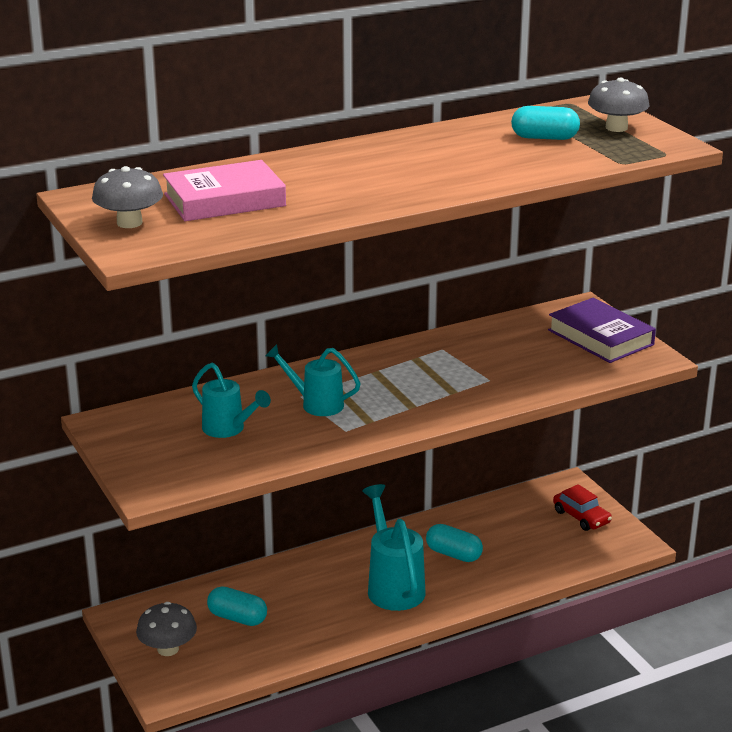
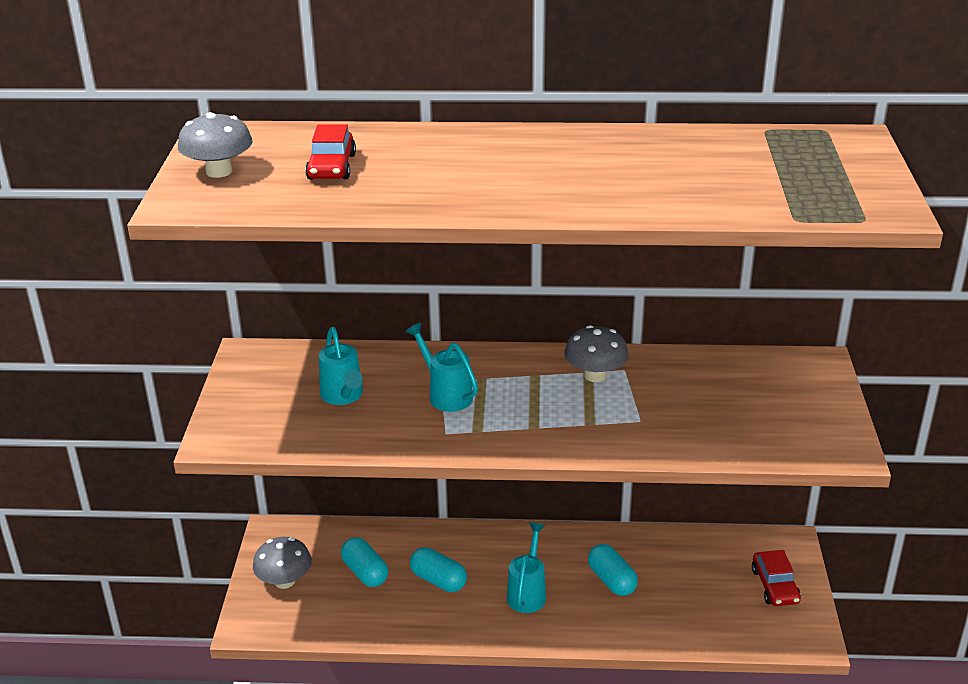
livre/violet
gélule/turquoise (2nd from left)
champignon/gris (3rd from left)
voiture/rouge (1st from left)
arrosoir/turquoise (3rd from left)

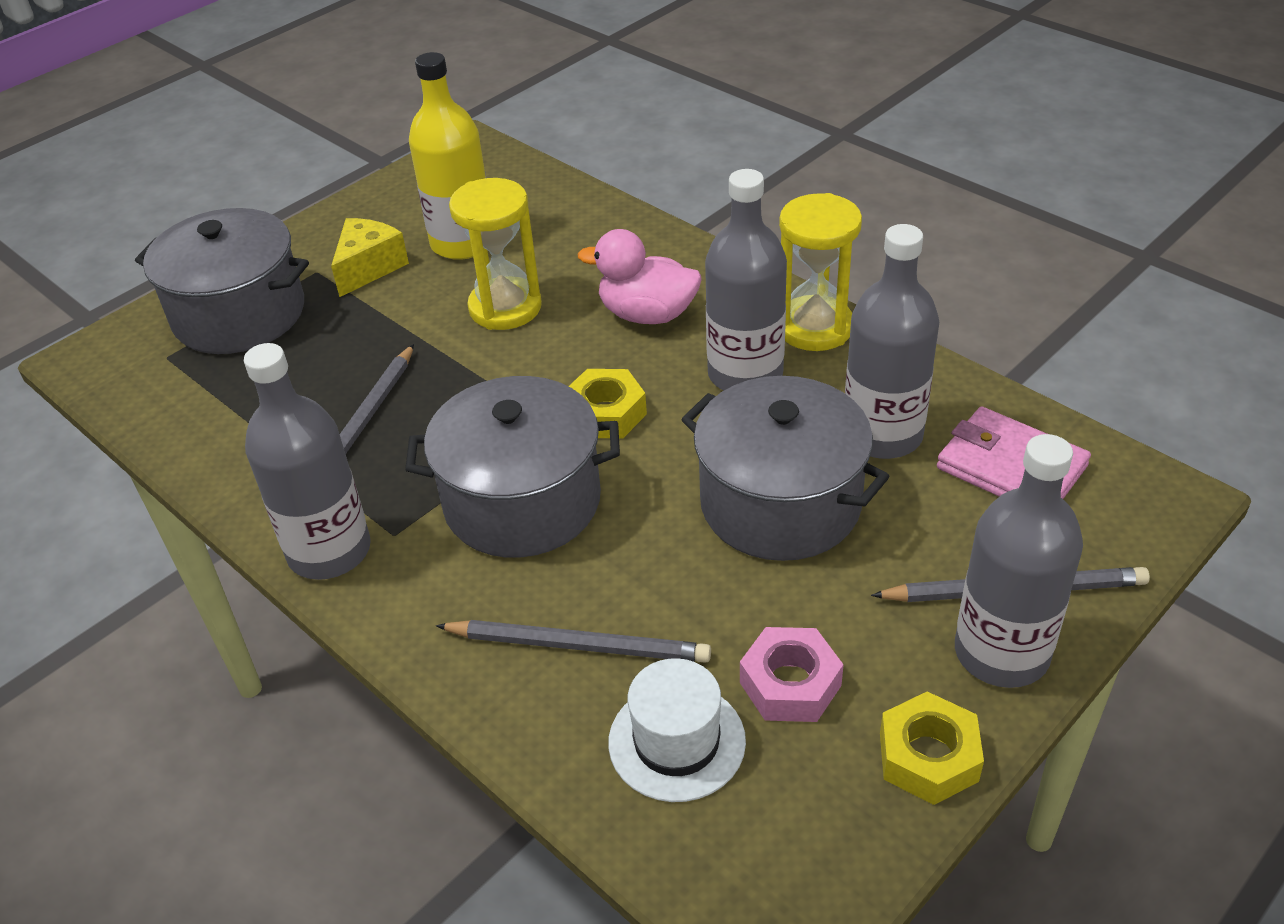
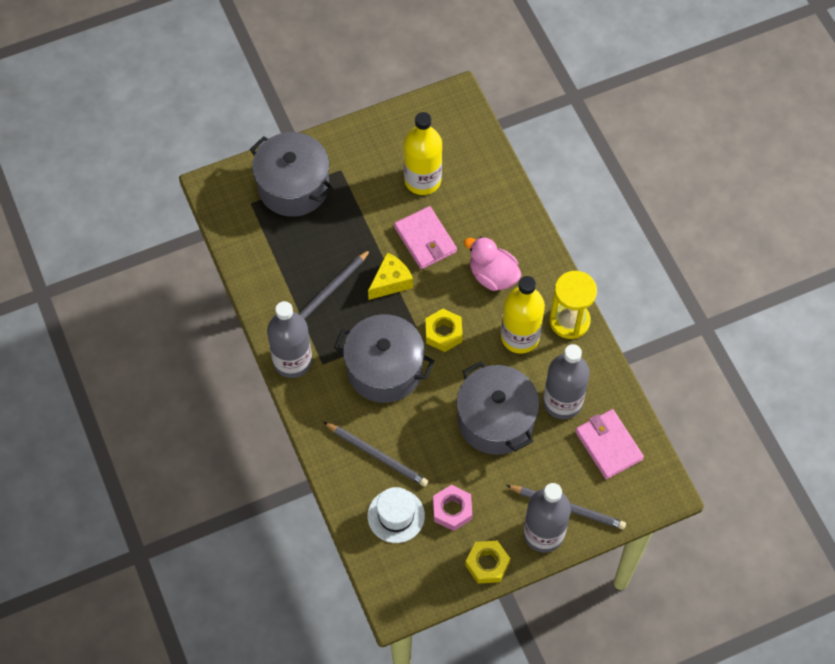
fromage/jaune
portefeuille/rose (1st from left)
bouteille/jaune (2nd from left)

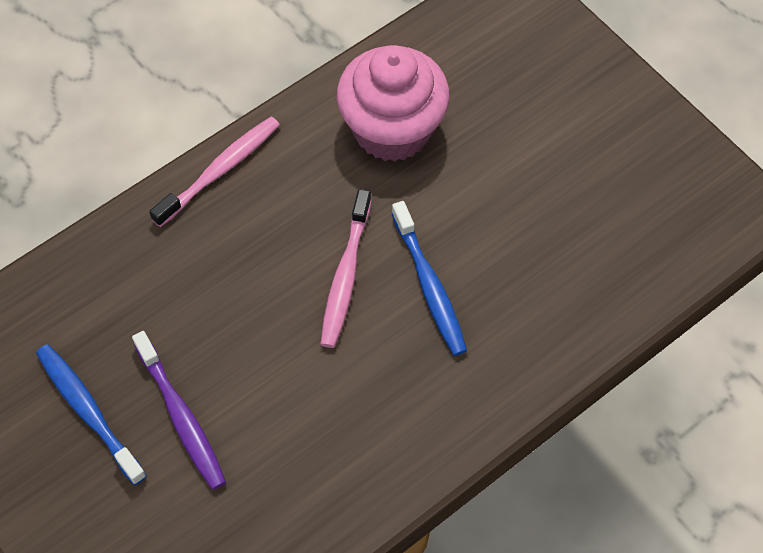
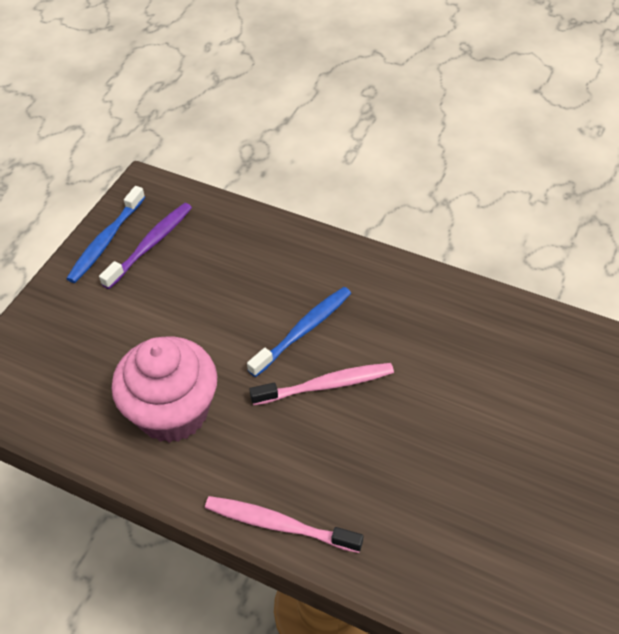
brosse à dents/bleu (1st from left)
brosse à dents/violet

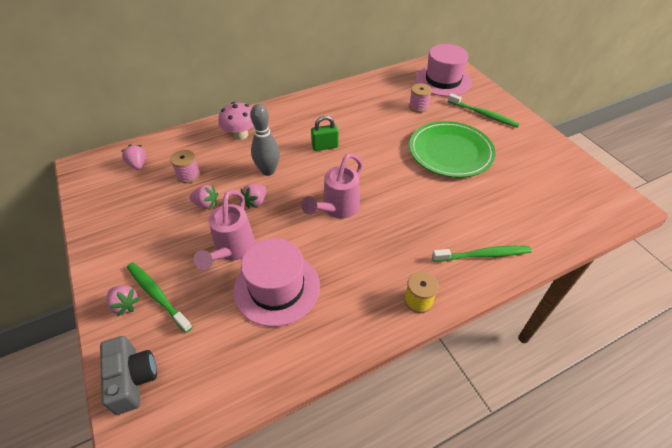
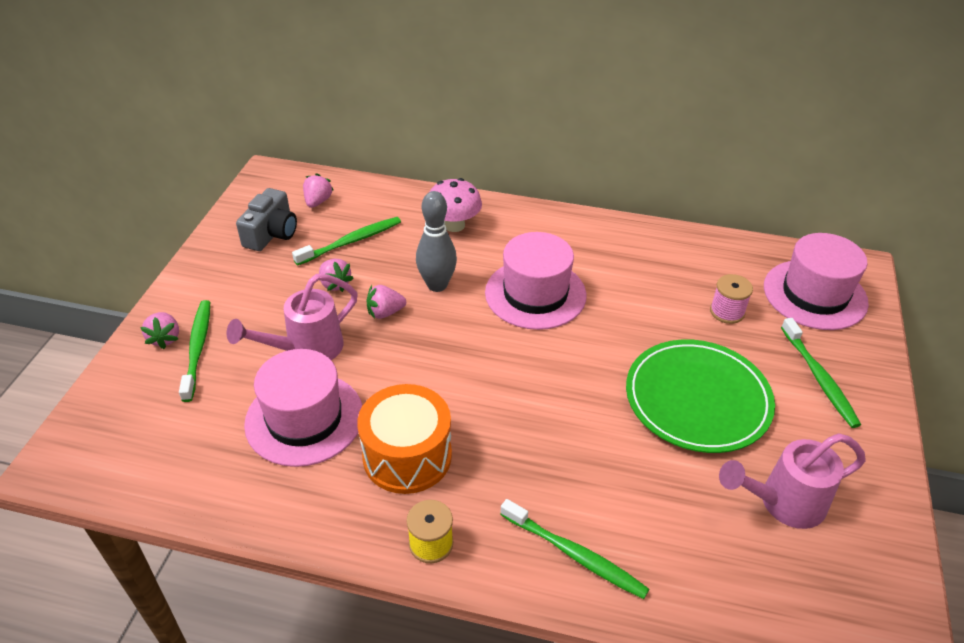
tambour/orange
appareil photo/gris
arrosoir/rose (2nd from left)
brosse à dents/vert (2nd from left)
chapeau/rose (2nd from left)

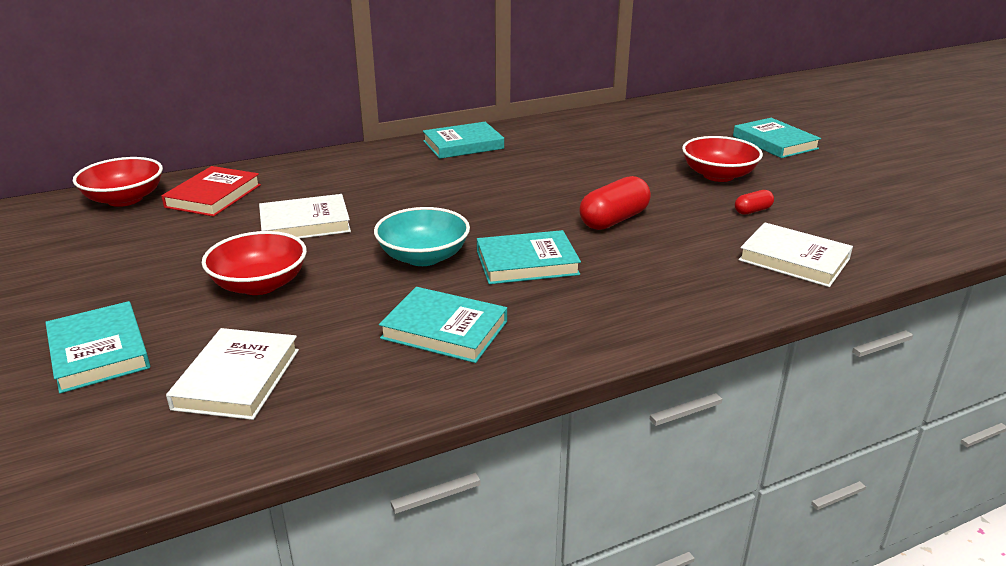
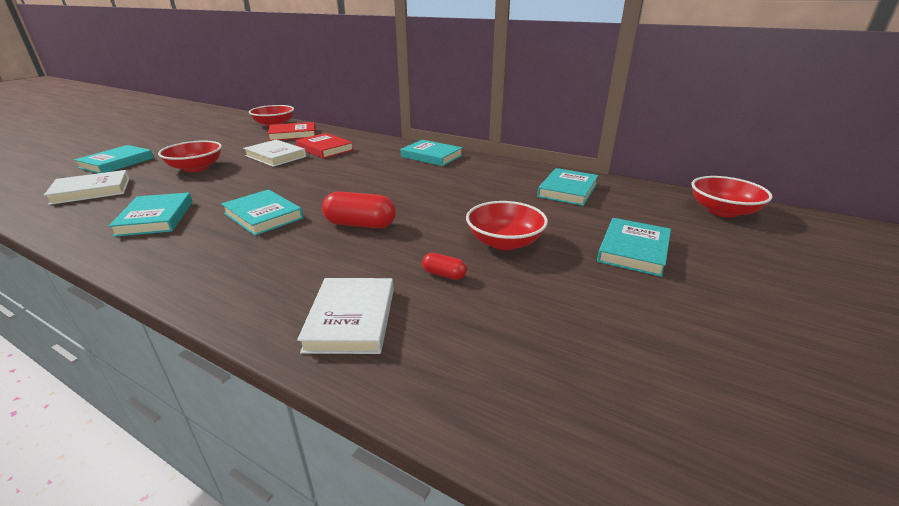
bol/turquoise
livre/rouge (2nd from left)
livre/turquoise (5th from left)
bol/rouge (4th from left)

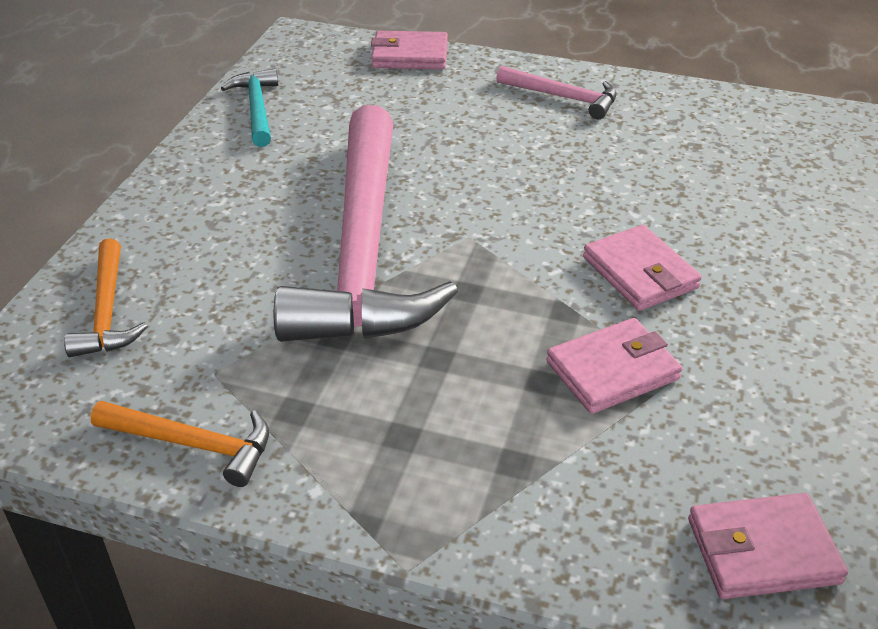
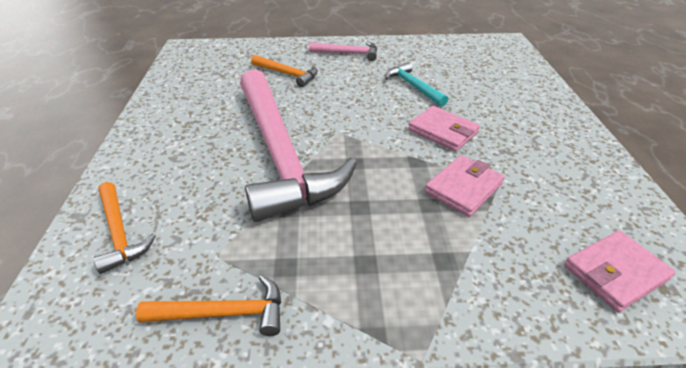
portefeuille/rose (1st from left in the first image)
marteau/orange (3rd from left)
marteau/turquoise

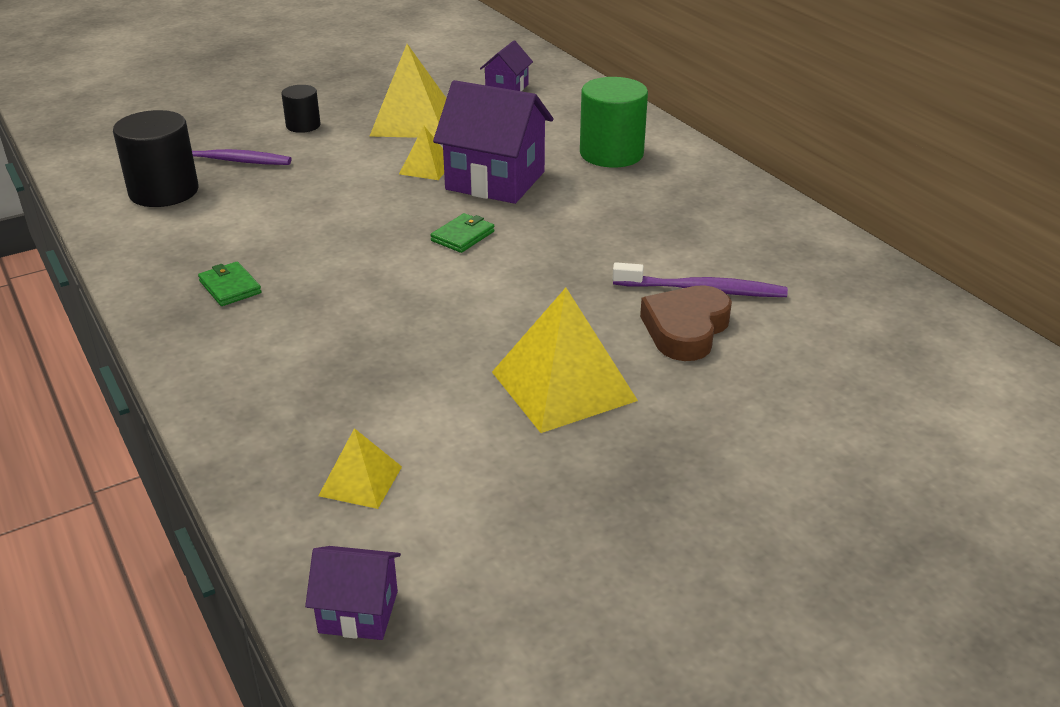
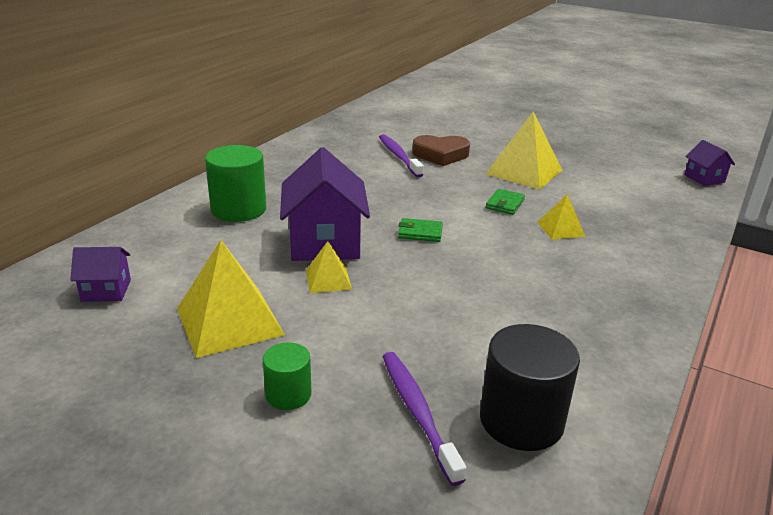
portefeuille/vert (2nd from left)
pyramide/jaune (4th from left)
cylindre/vert (2nd from left)

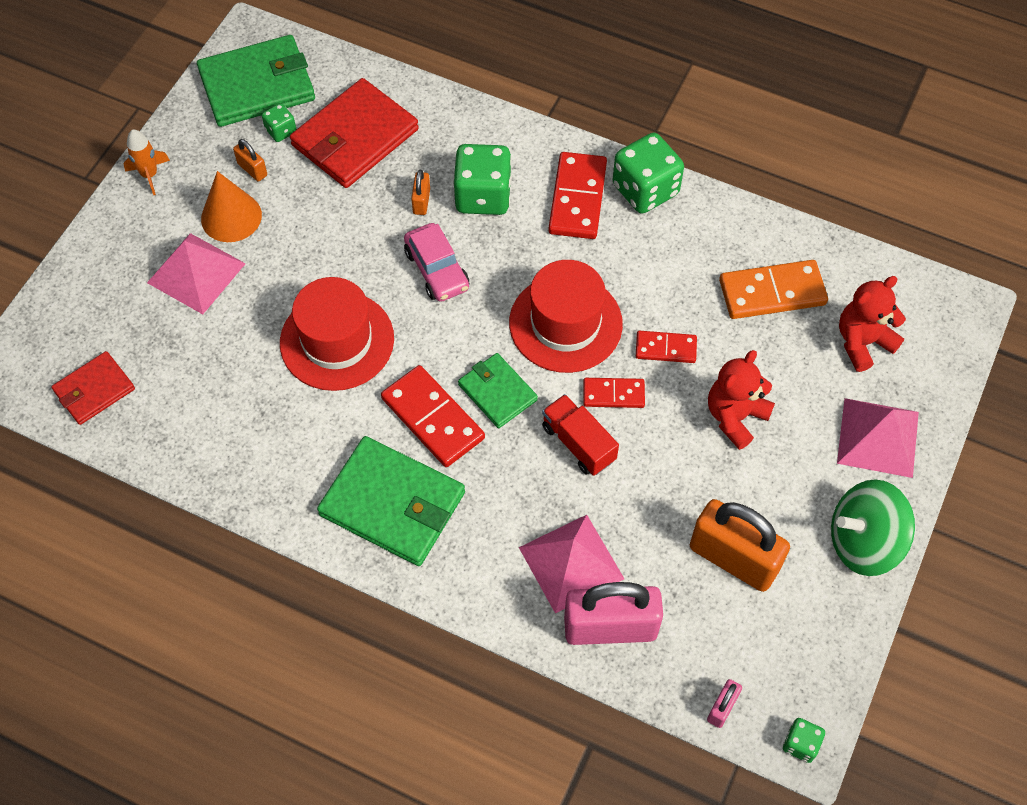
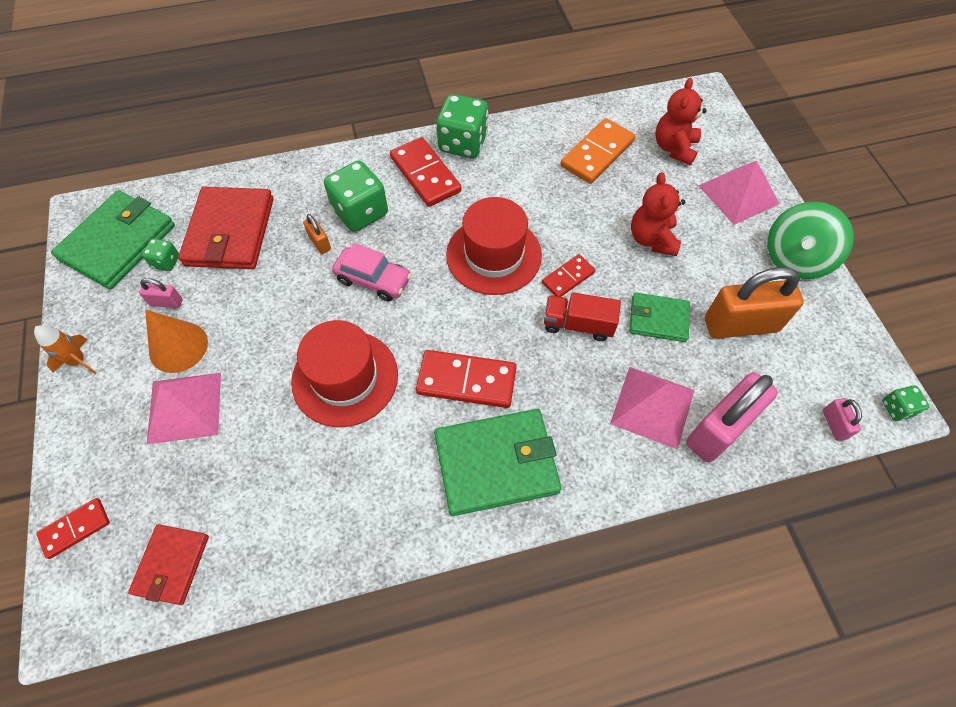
portefeuille/vert (3rd from left)
domino/rouge (1st from left)
cadenas/rose (1st from left)

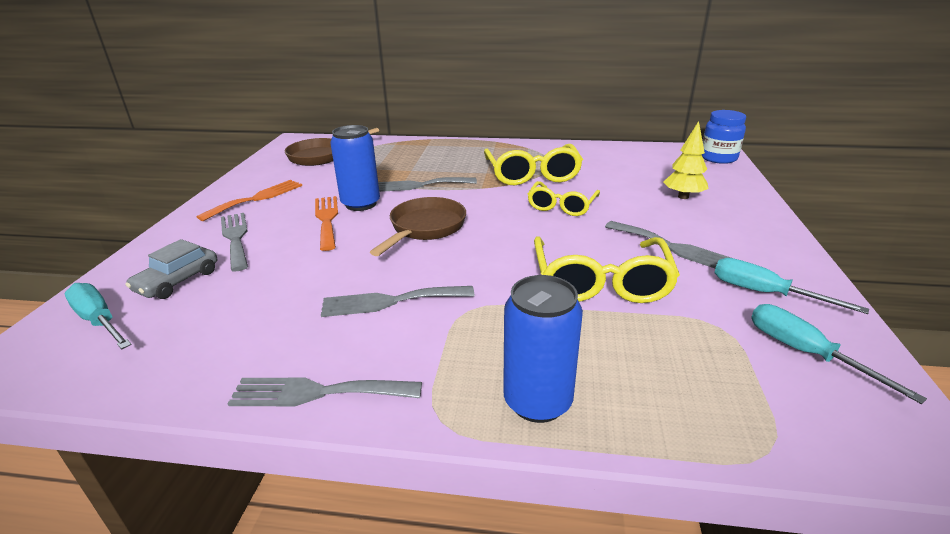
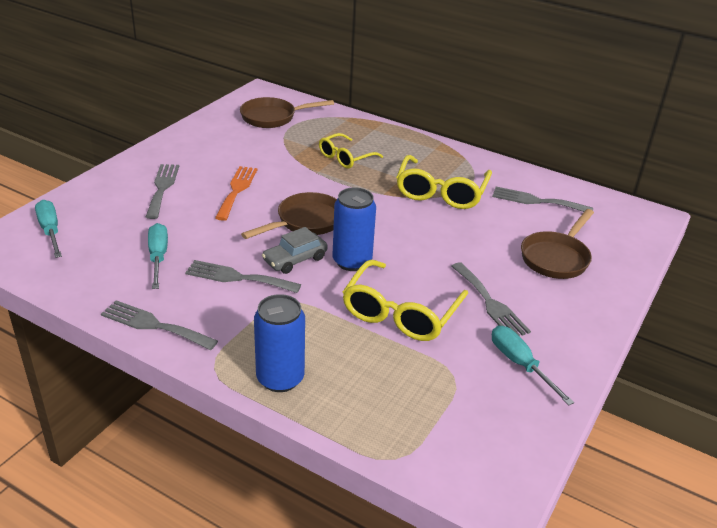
fourchette/orange (1st from left in the first image)
bocal/bleu
voiture/gris
canette/bleu (2nd from left)
fourchette/gris (5th from left)
lunettes/jaune (1st from left)
tournevis/turquoise (2nd from left)
poêle/marron (3rd from left)

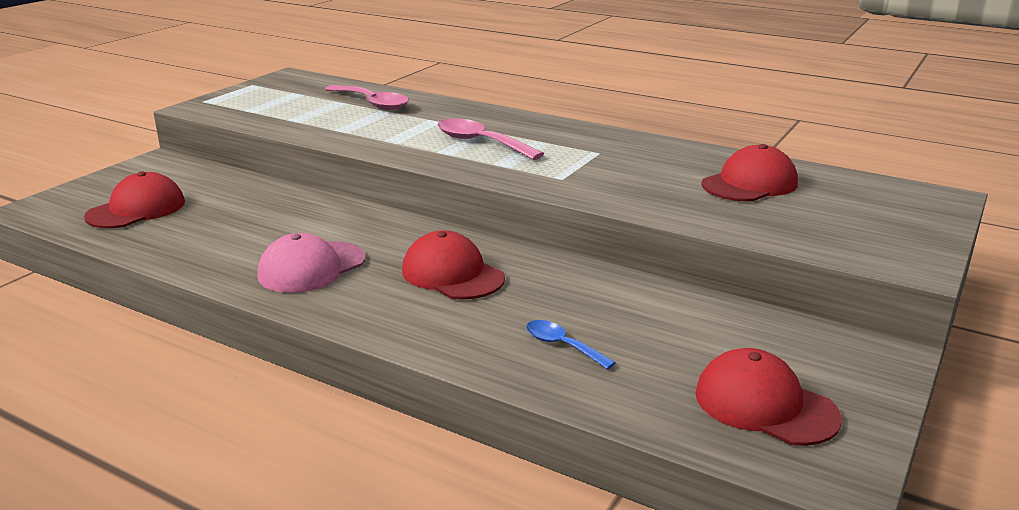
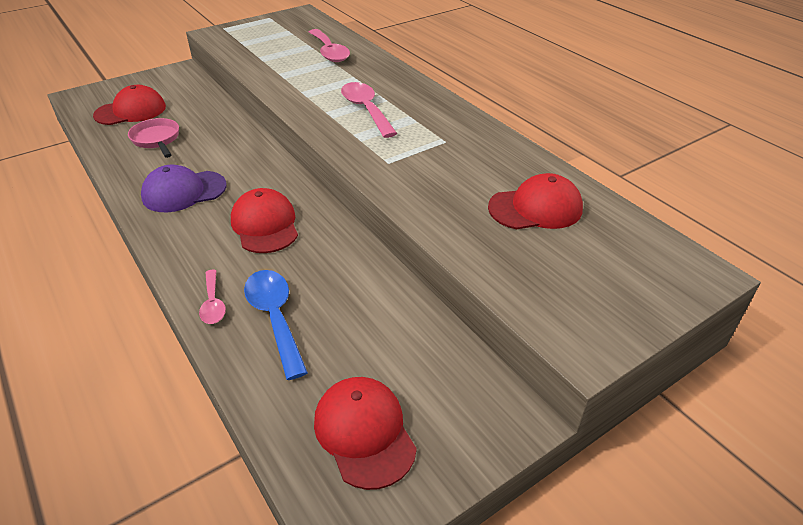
poêle/rose
cuillère/rose (1st from left)
casquette/violet
cuillère/bleu

